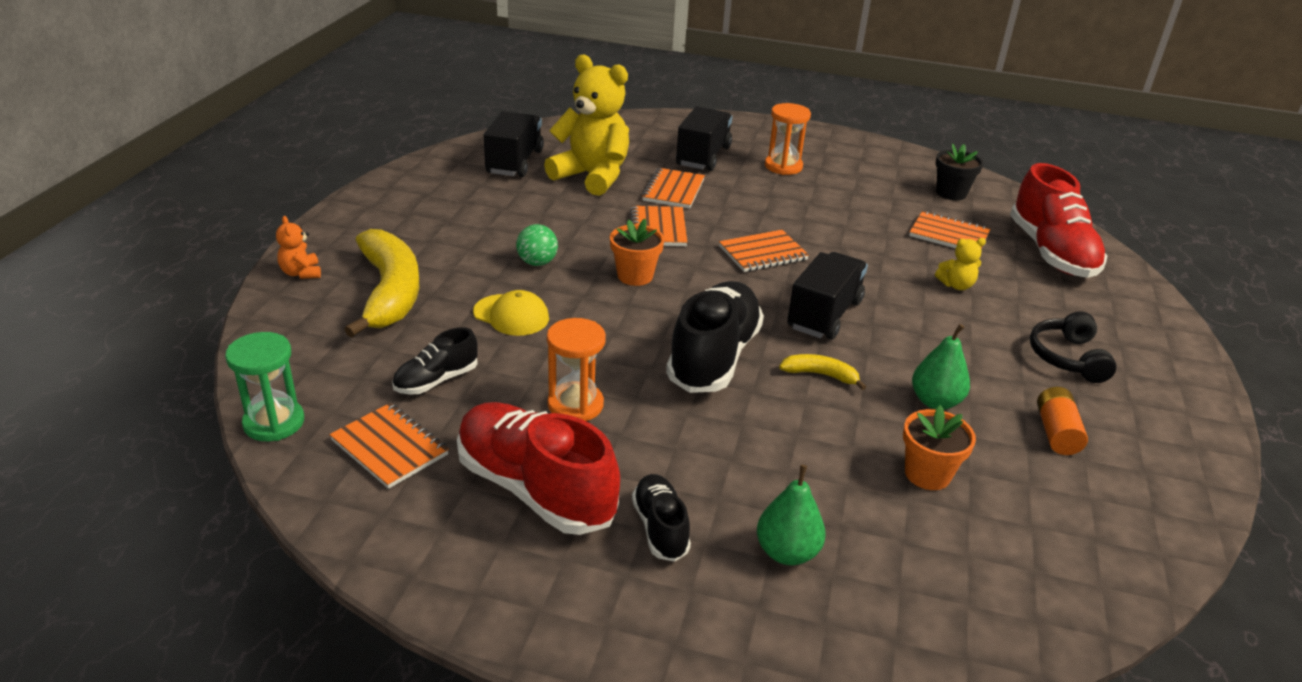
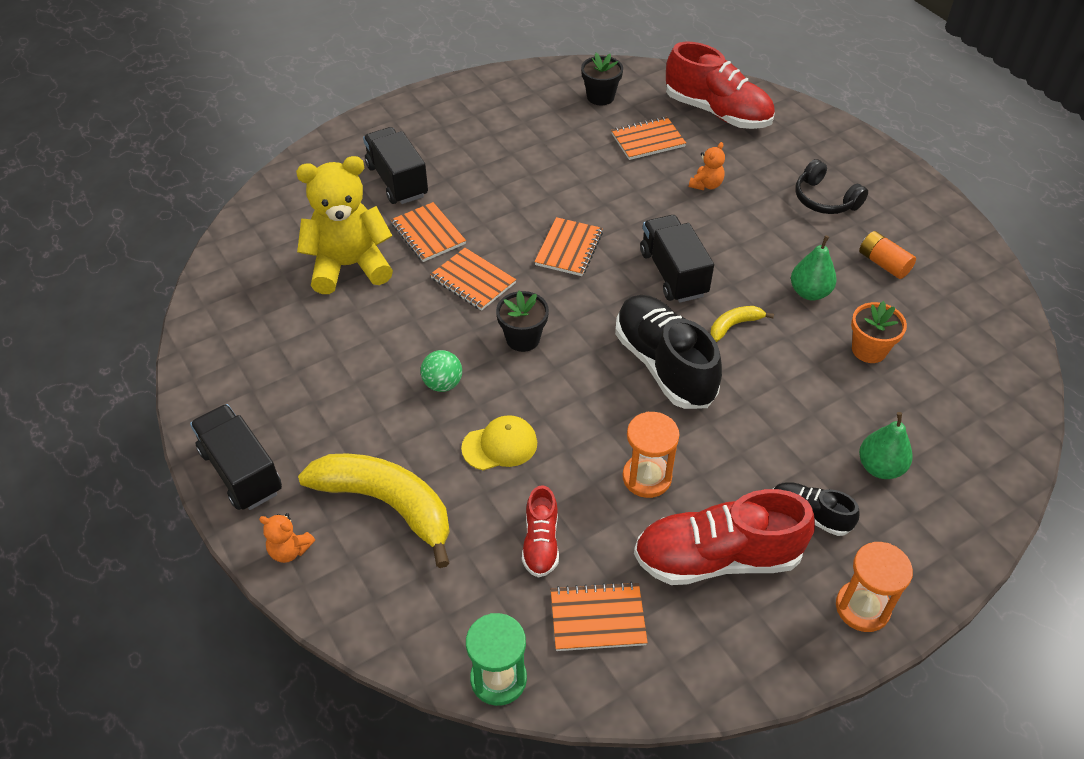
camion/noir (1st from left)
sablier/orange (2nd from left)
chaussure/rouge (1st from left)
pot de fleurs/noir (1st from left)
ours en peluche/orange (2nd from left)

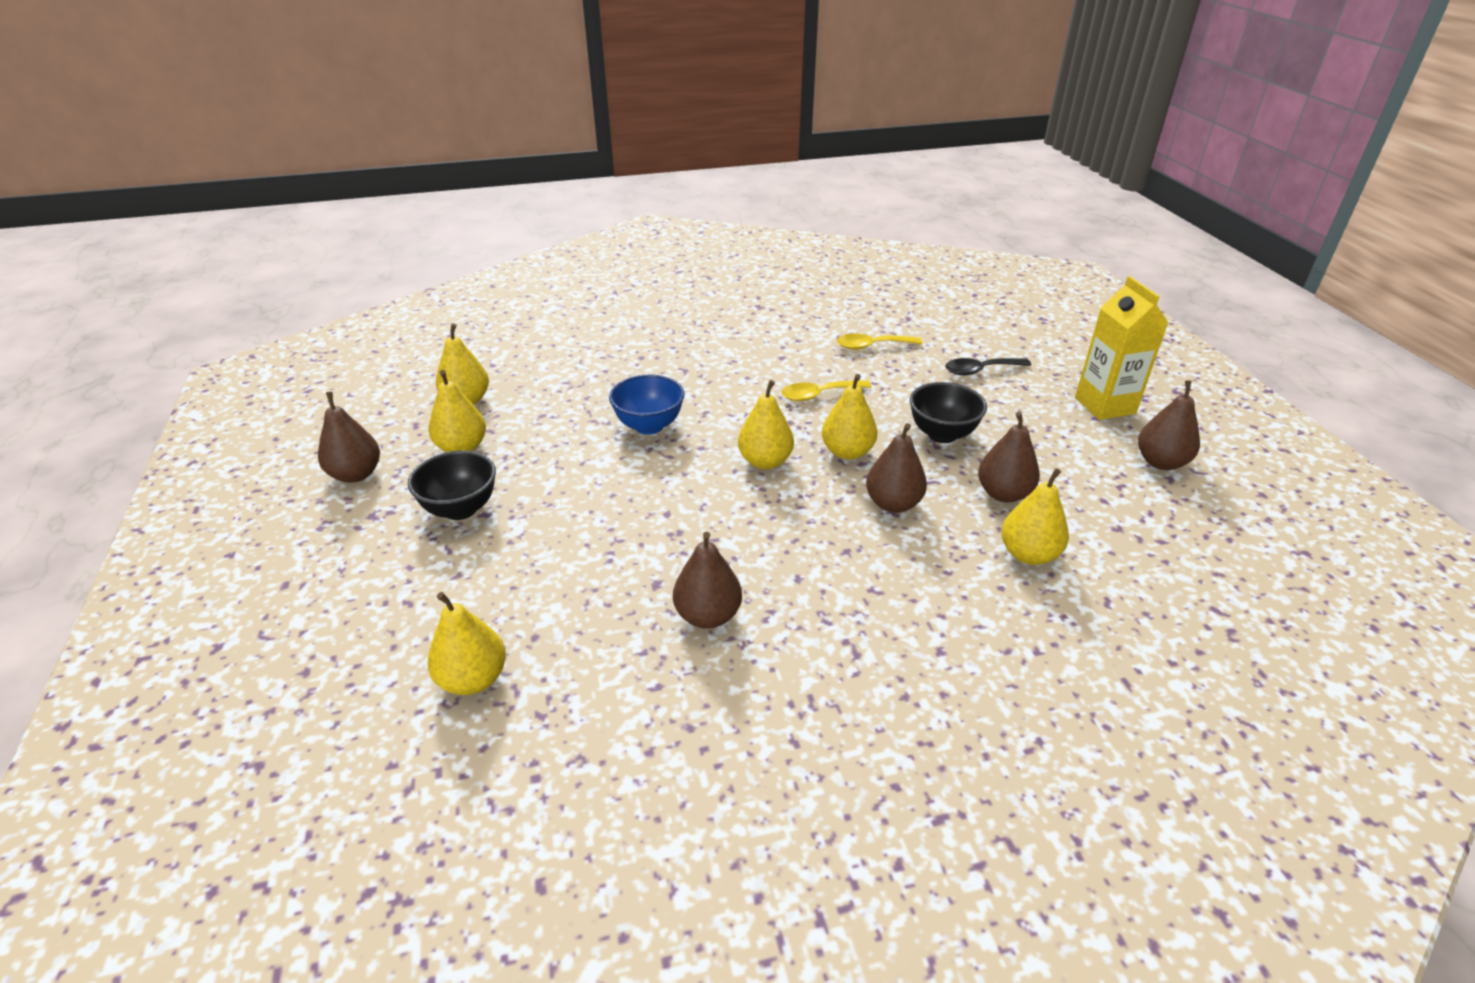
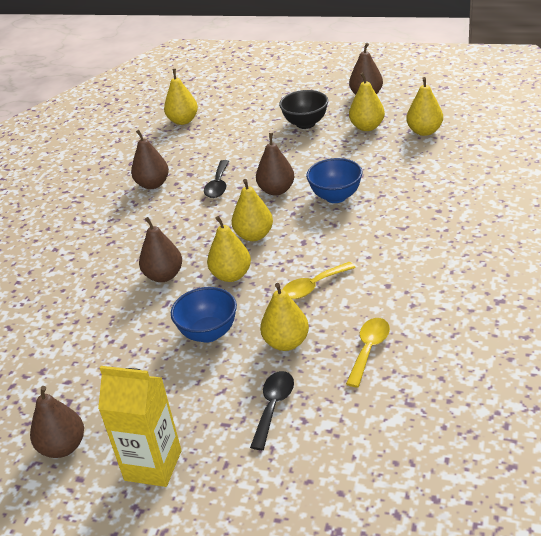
cuillère/noir (1st from left)
poire/marron (4th from left)
poire/jaune (4th from left)
bol/bleu (1st from left)
cuillère/jaune (1st from left)

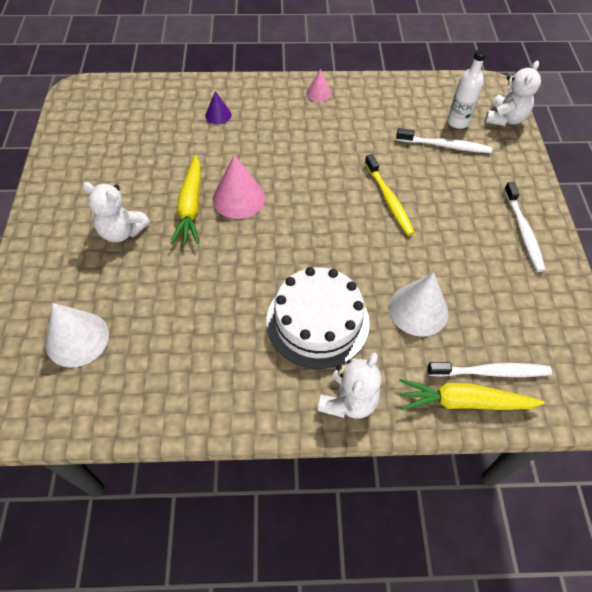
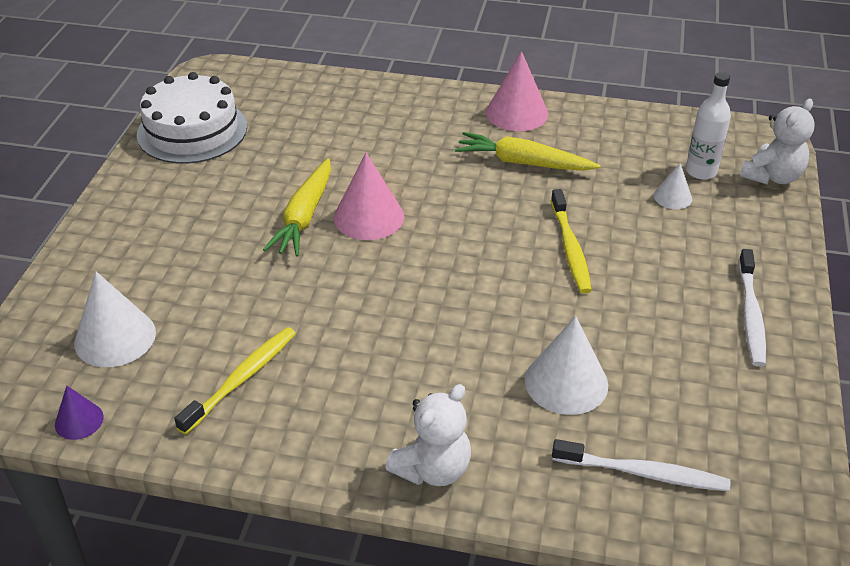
ours en peluche/blanc (1st from left in the first image)
brosse à dents/jaune (1st from left)
cône/violet
gâteau/blanc
carotte/jaune (2nd from left)
cône/blanc (3rd from left)
cône/rose (2nd from left)

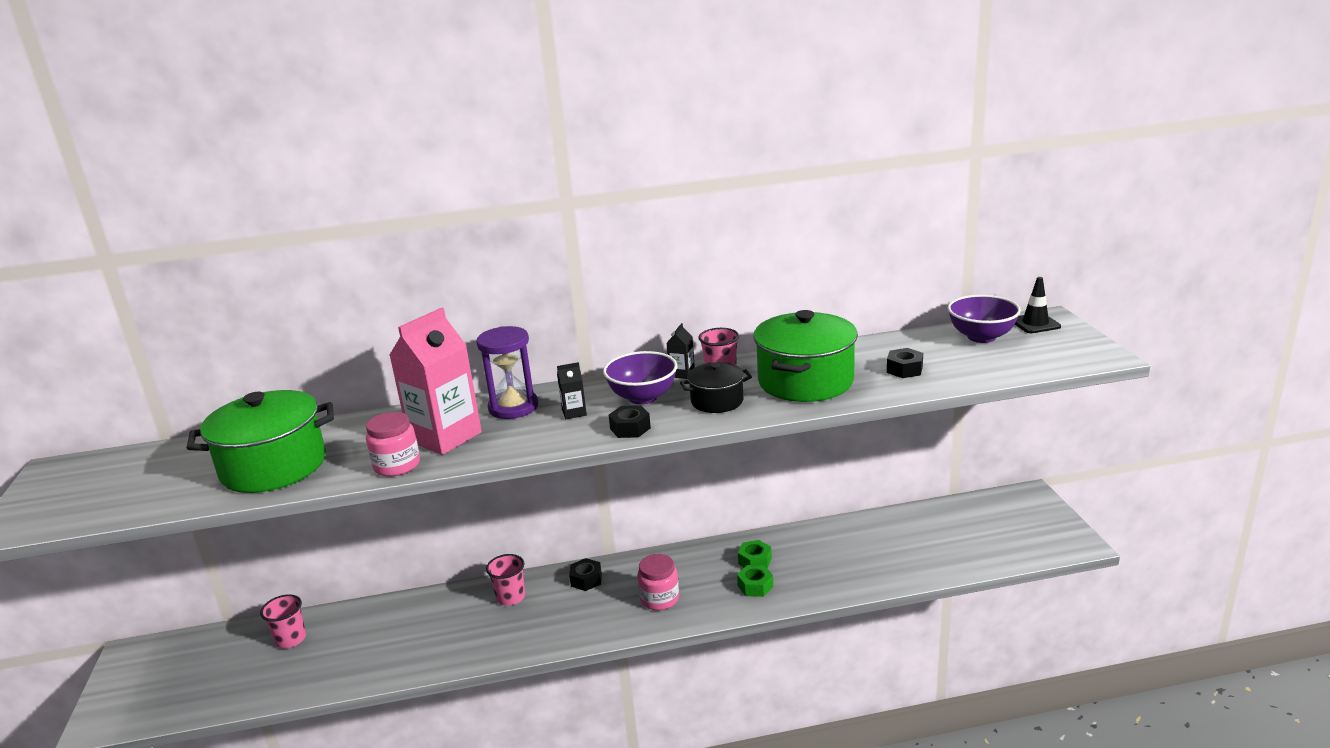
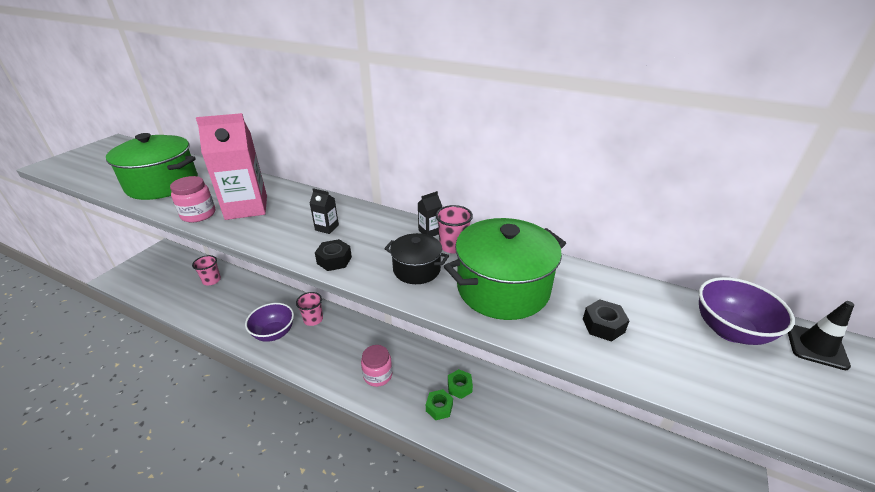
sablier/violet
écrou/noir (1st from left in the first image)
bol/violet (1st from left)

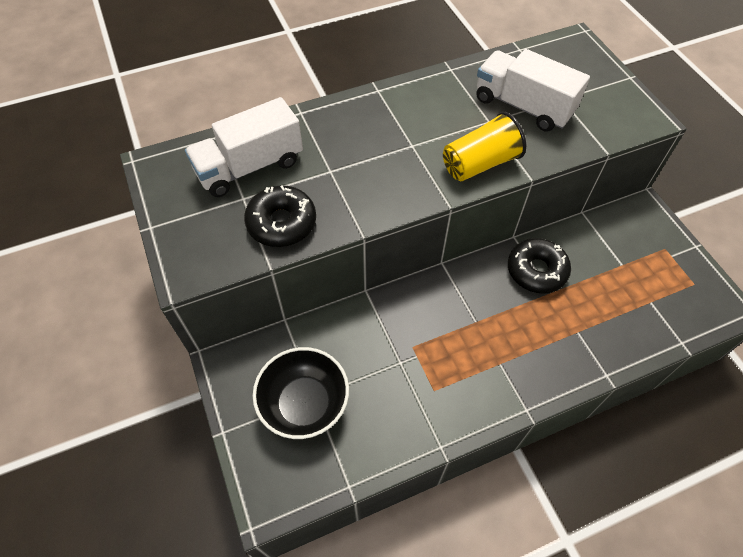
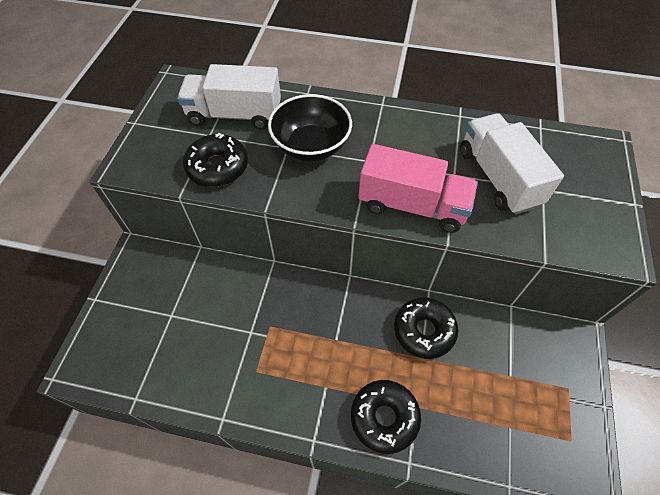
beignet/noir (2nd from left)
bol/noir
camion/rose

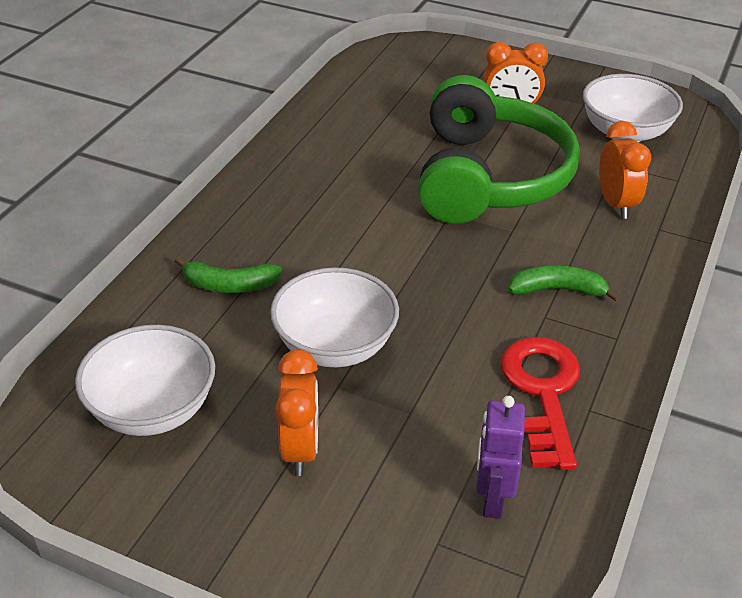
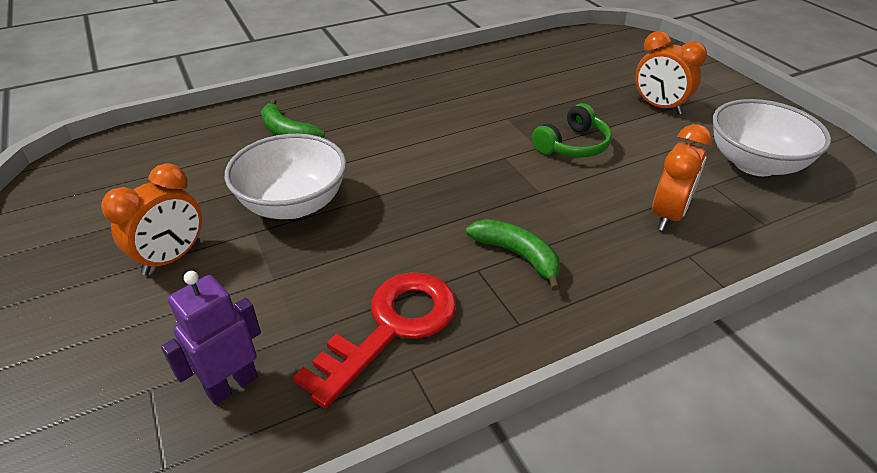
bol/blanc (1st from left in the first image)
casque audio/vert

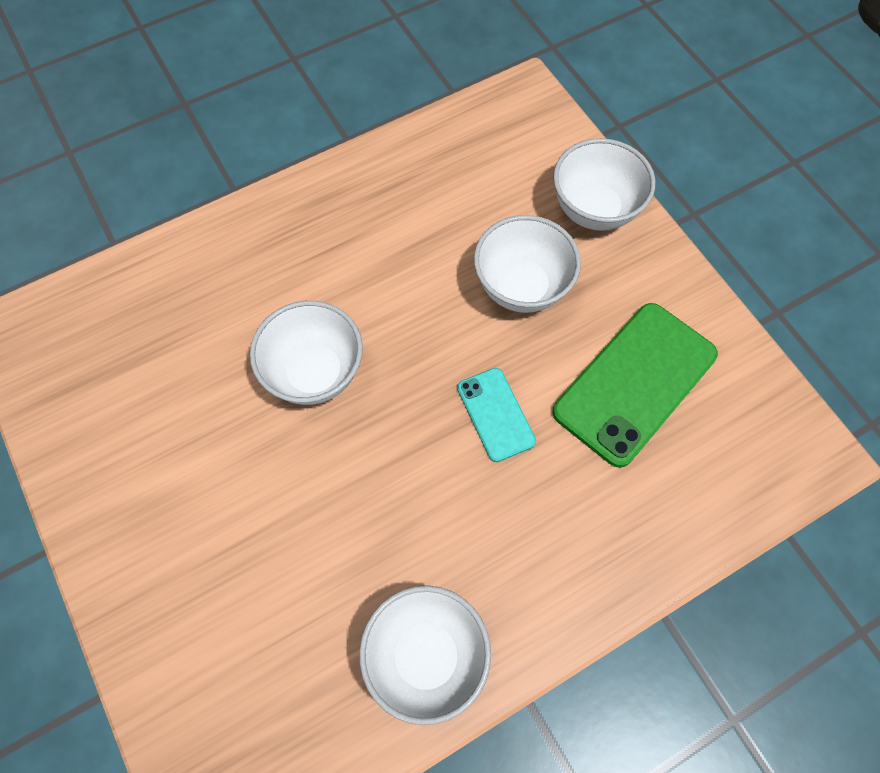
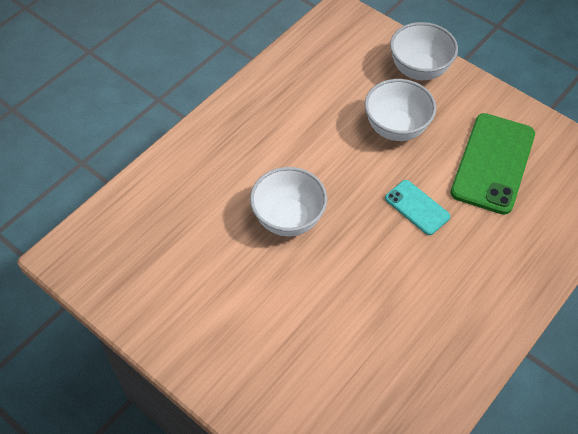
bol/blanc (2nd from left in the first image)

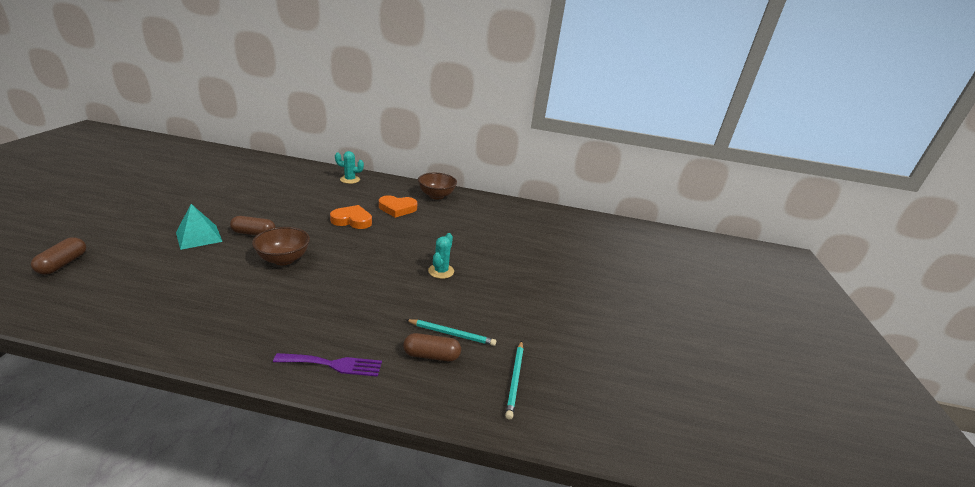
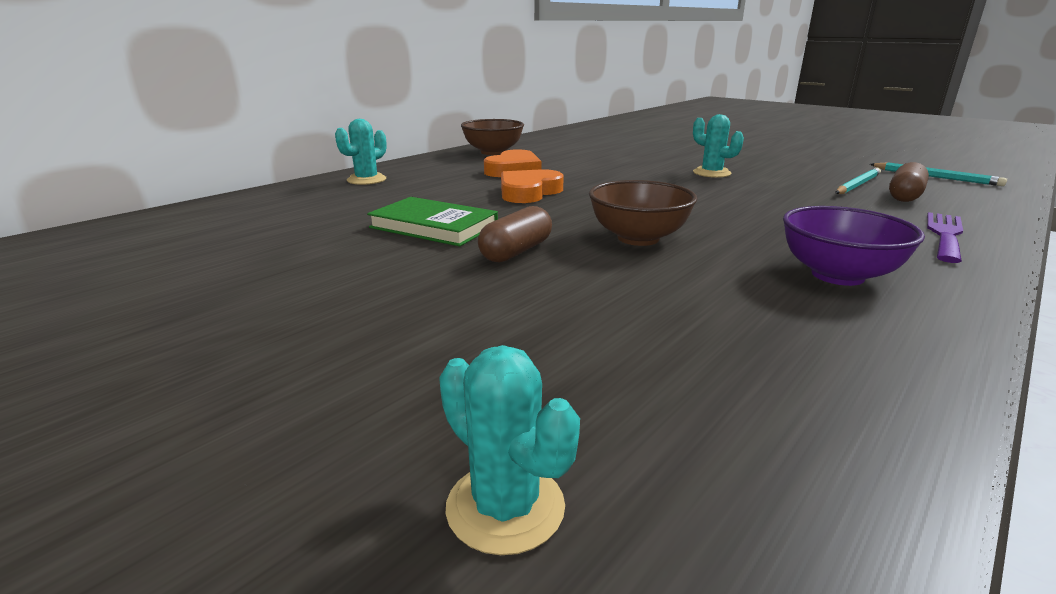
pyramide/turquoise
livre/vert
bol/violet
cactus/turquoise (2nd from left)

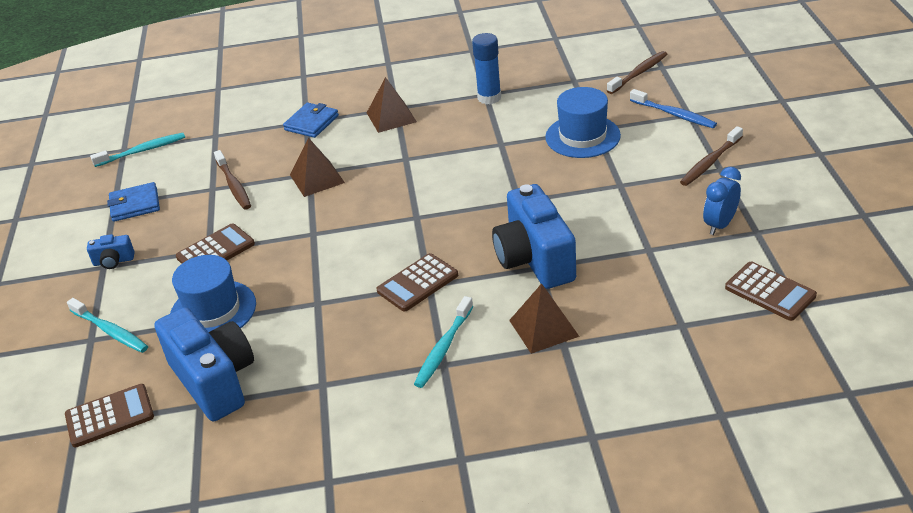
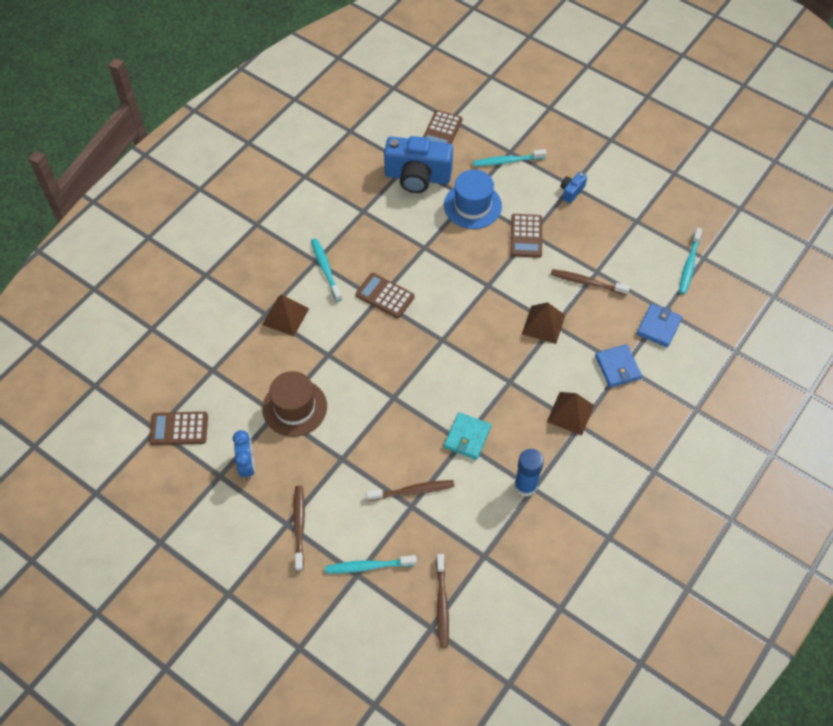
appareil photo/bleu (3rd from left in the first image)
chapeau/marron
portefeuille/turquoise
portefeuille/bleu (2nd from left)
brosse à dents/marron (2nd from left)
brosse à dents/turquoise (2nd from left)
calculatrice/marron (2nd from left)

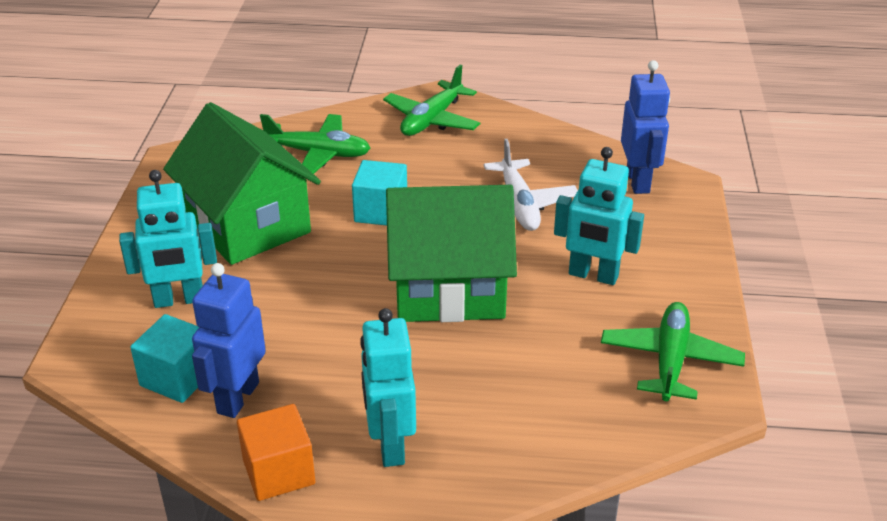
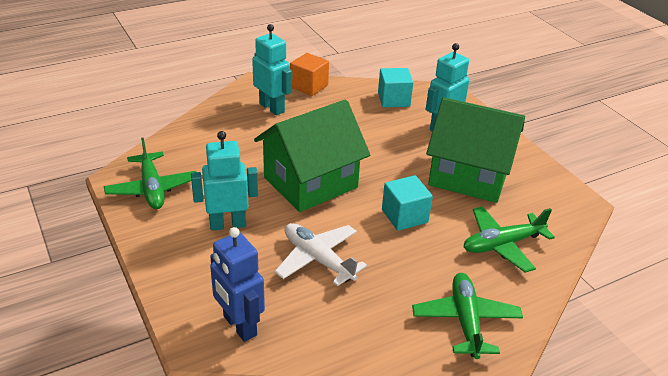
robot/bleu (1st from left in the first image)

